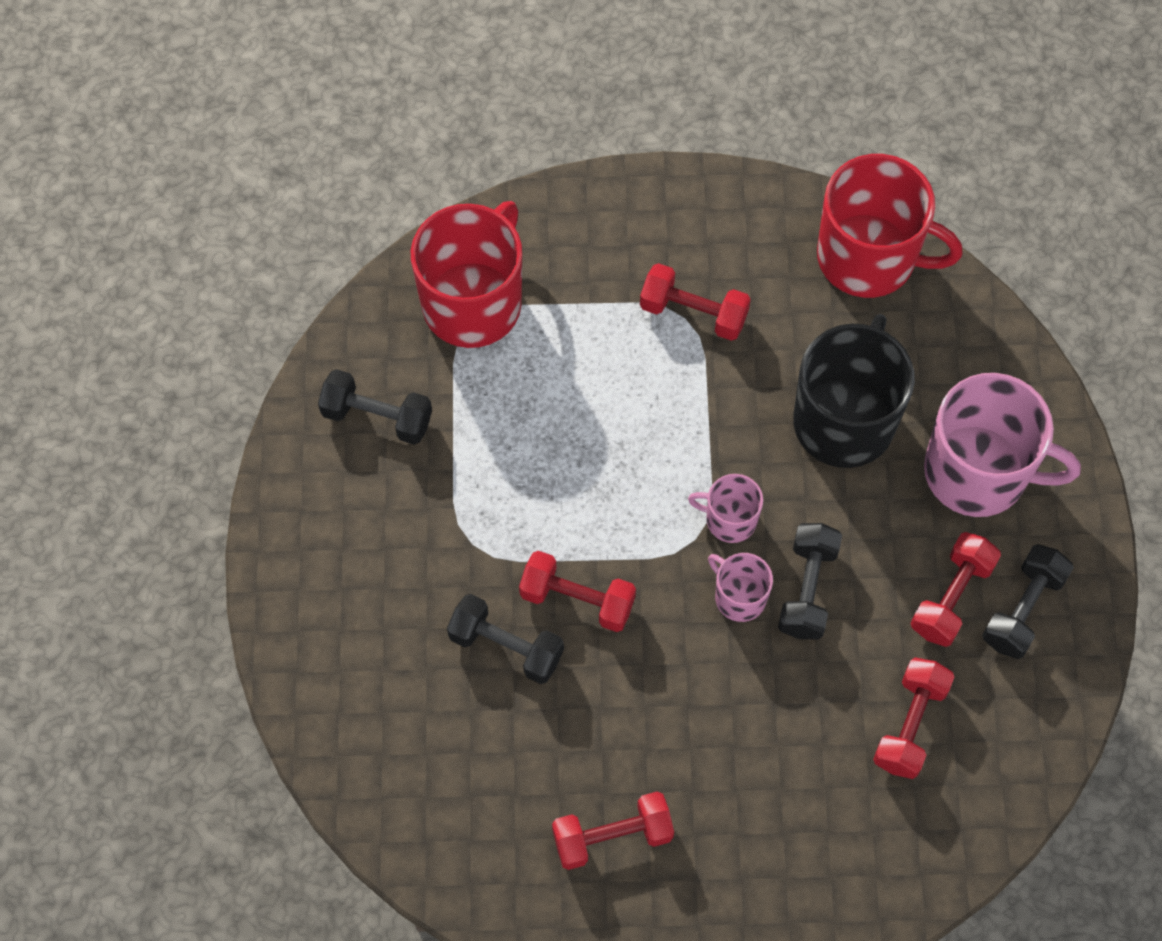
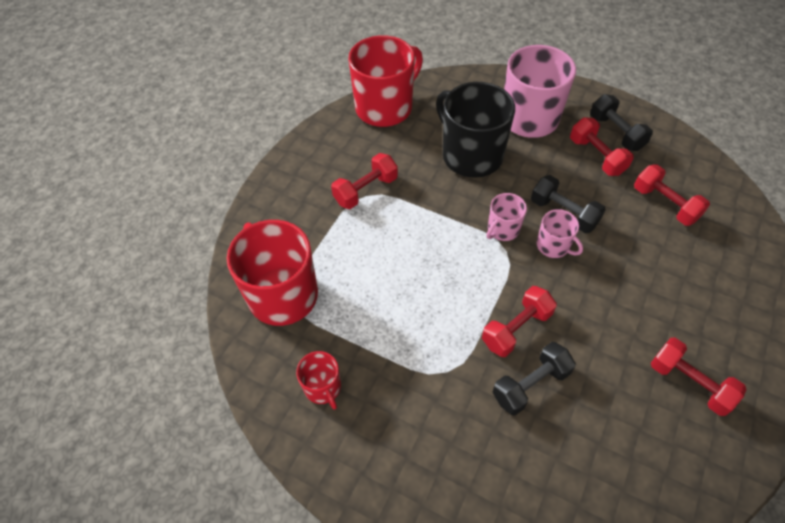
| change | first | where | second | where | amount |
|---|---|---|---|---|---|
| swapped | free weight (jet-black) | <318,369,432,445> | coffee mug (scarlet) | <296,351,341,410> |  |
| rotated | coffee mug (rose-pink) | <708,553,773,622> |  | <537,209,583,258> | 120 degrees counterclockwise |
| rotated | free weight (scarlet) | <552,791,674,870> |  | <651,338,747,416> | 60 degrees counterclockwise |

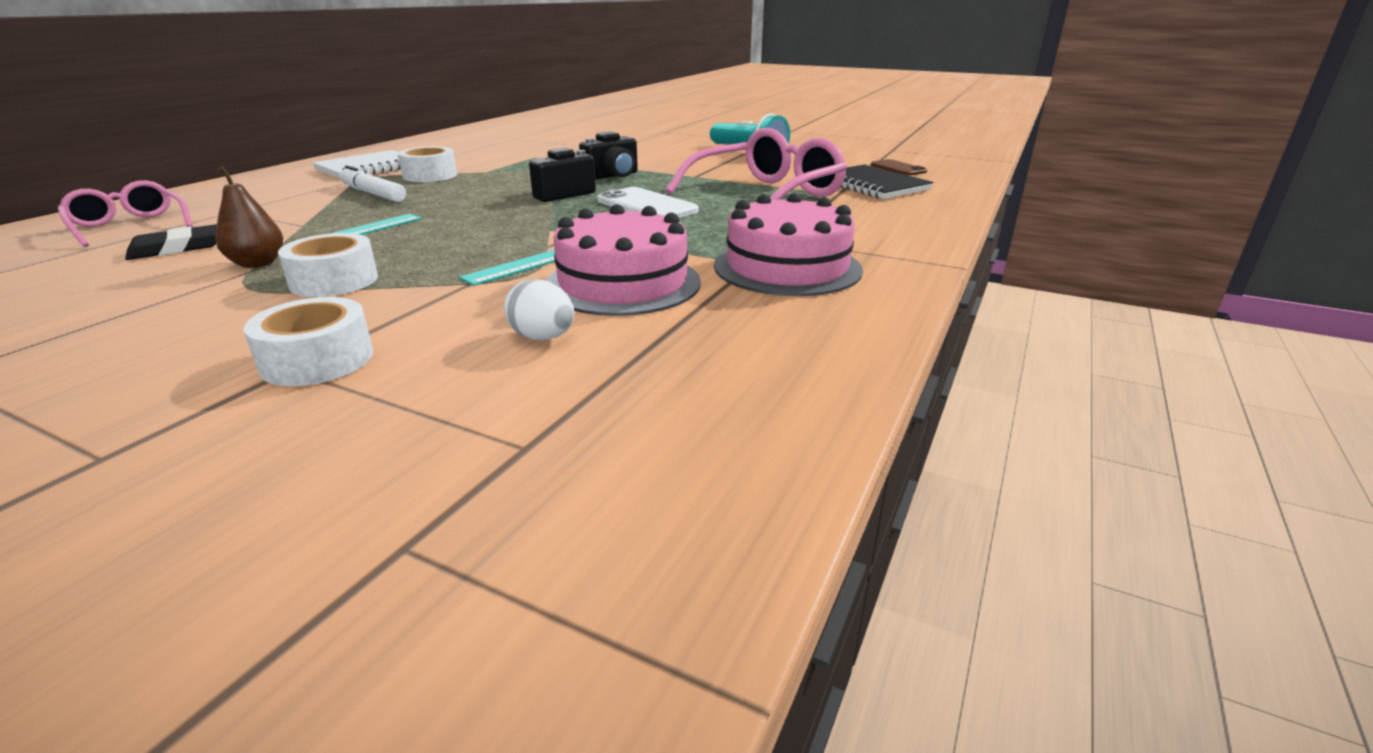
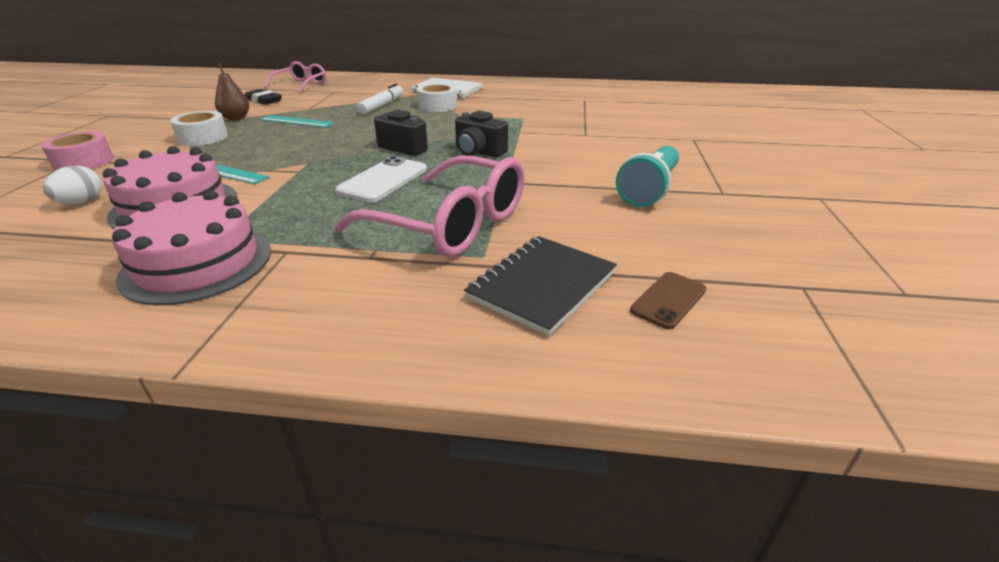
| change | first | where | second | where | amount |
|---|---|---|---|---|---|
| repainted | roll of tape (pure white) | <244,297,373,386> | roll of tape (rose-pink) | <41,131,114,171> |  |

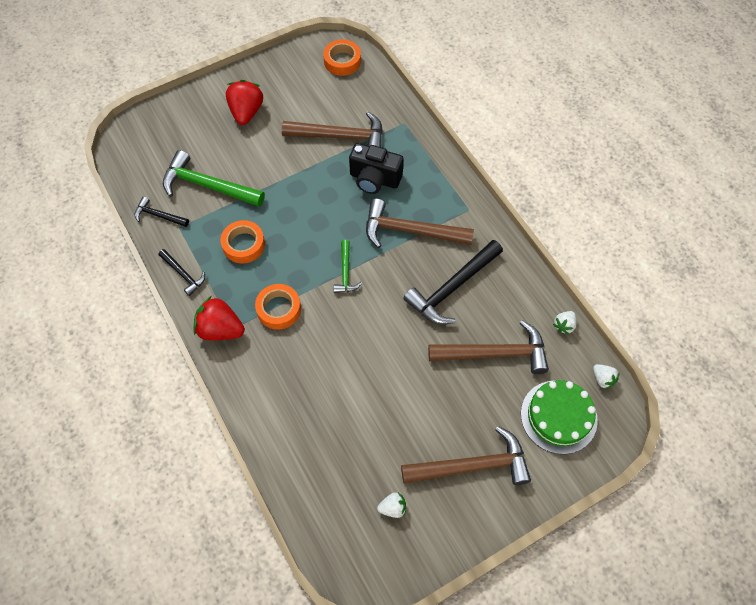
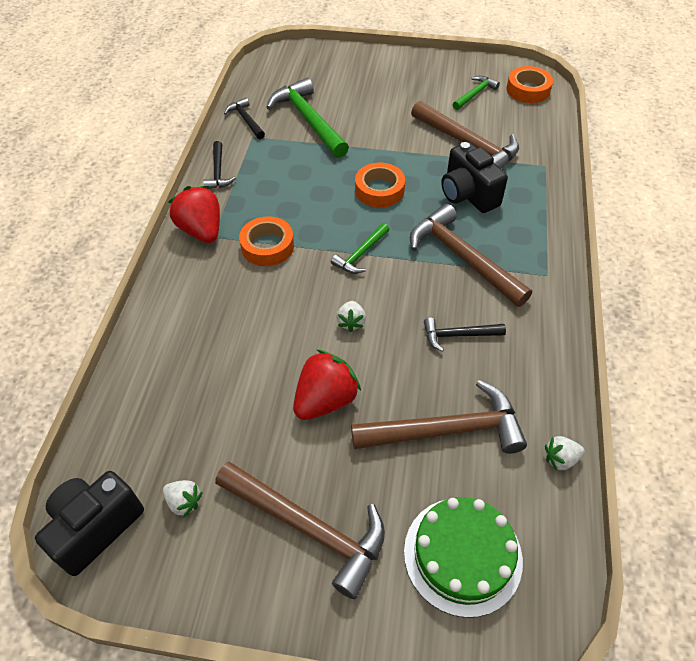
| change | first | where | second | where | amount |
|---|---|---|---|---|---|
| shifted | strawberry (scarlet) | <226,80,263,125> |  | <293,349,361,420> |  |
| shifted | roll of tape (orange) | <220,220,265,264> |  | <355,163,405,208> |  |
| scaled | carpenter's hammer (jet-black) | <403,240,503,325> |  | <424,318,506,352> | x0.53 |
| rotated | carpenter's hammer (russet) | <428,320,549,374> |  | <351,380,527,454> | 45 degrees counterclockwise |
| shifted | strawberry (pure white) | <593,364,620,389> |  | <337,301,366,332> |  |
| new |  |  | carpenter's hammer (leaf-green) | <453,76,500,110> |  |
| new |  |  | photo camera (jet-black) | <35,471,144,576> |  |

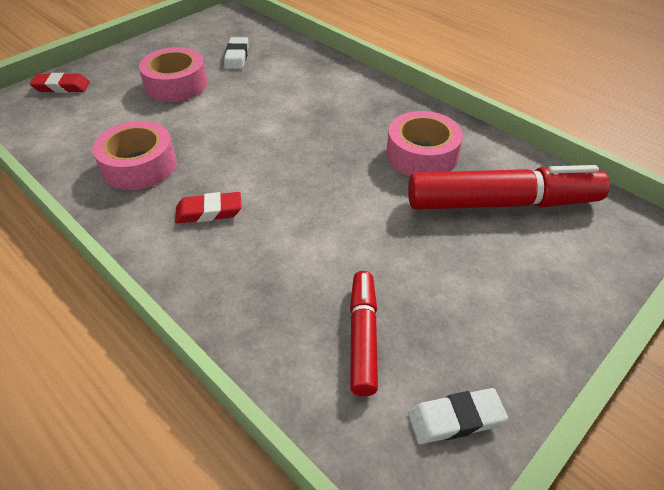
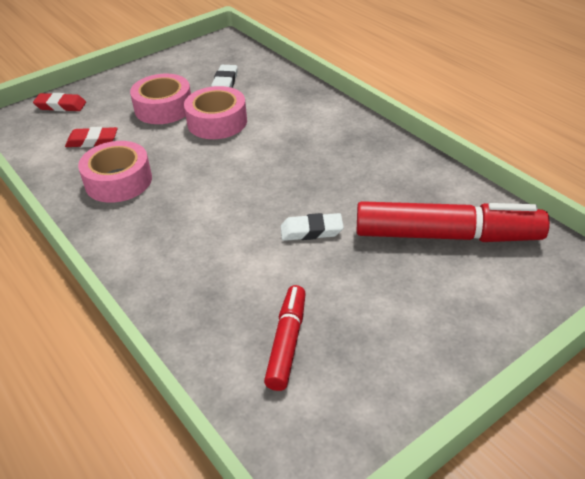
| change | first | where | second | where | amount |
|---|---|---|---|---|---|
| shifted | roll of tape (rose-pink) | <386,111,463,176> |  | <184,86,247,139> |  |
| shifted | gum eraser (scarlet) | <175,192,241,223> |  | <65,127,118,147> |  |
| shifted | gum eraser (pure white) | <408,388,508,444> |  | <281,213,344,241> |  |

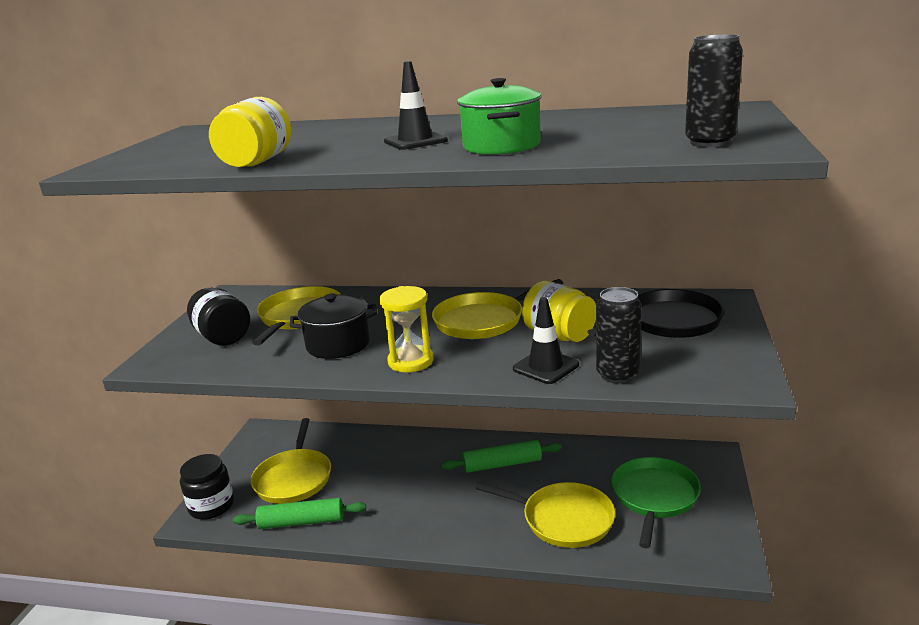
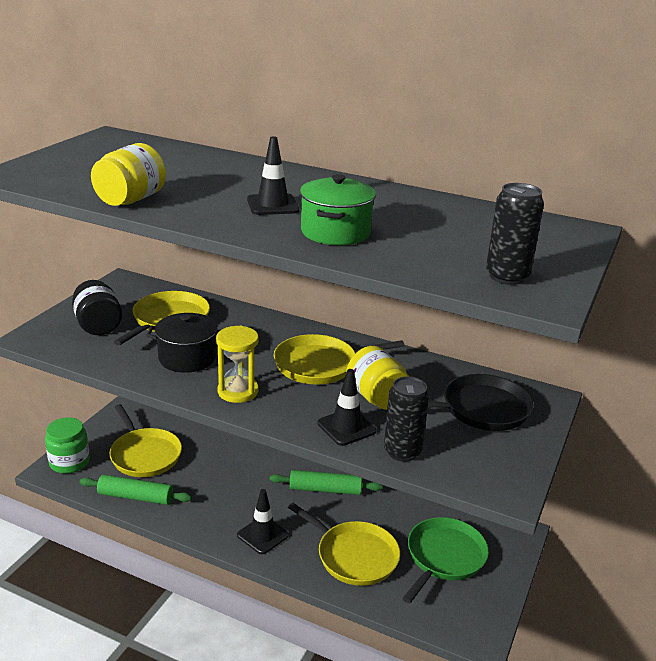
| change | first | where | second | where | amount |
|---|---|---|---|---|---|
| rotated | skillet (bright yellow) | <251,418,331,504> |  | <109,404,182,477> | 45 degrees counterclockwise |
| repainted | jam jar (jet-black) | <180,454,234,520> | jam jar (leaf-green) | <45,417,90,474> |  |
| new |  |  | road cone (jet-black) | <237,489,289,554> |  |

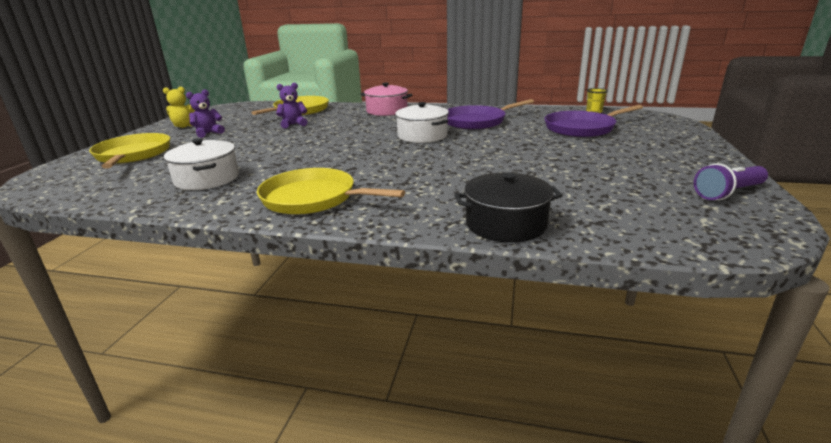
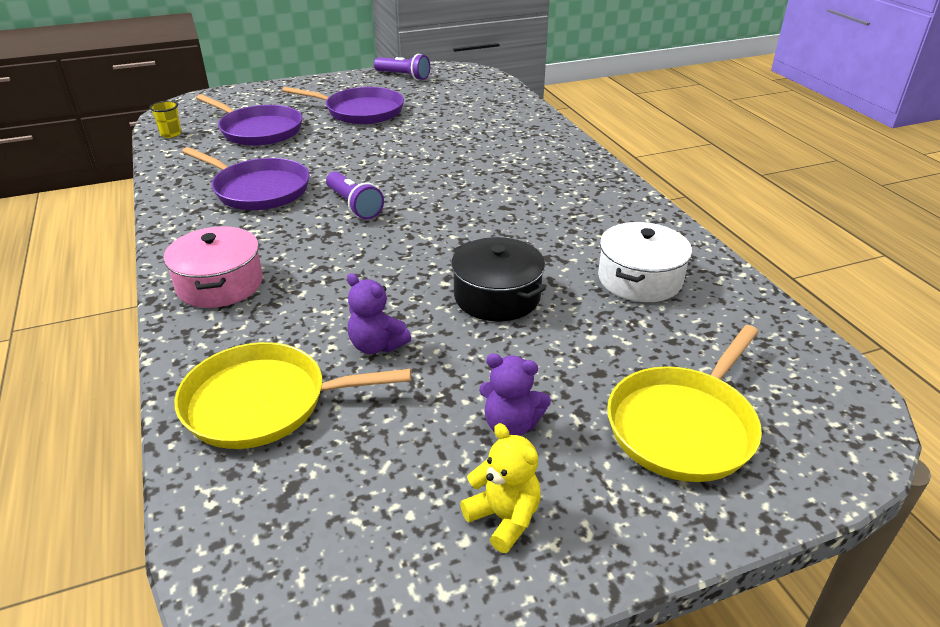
| change | first | where | second | where | amount |
|---|---|---|---|---|---|
| swapped | stockpot (pure white) | <395,102,449,143> | pocket torch (purple) | <326,171,384,219> |  |
| gone | skillet (bright yellow) | <257,168,405,214> |  |  |  |
| shifted | stockpot (jet-black) | <455,172,563,243> |  | <451,237,546,321> |  |
| new |  |  | skillet (purple) | <282,87,404,124> |  |

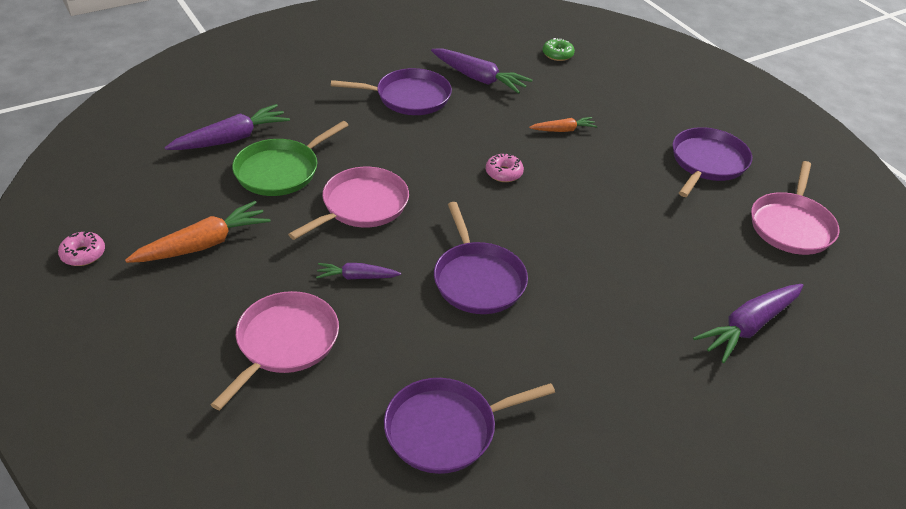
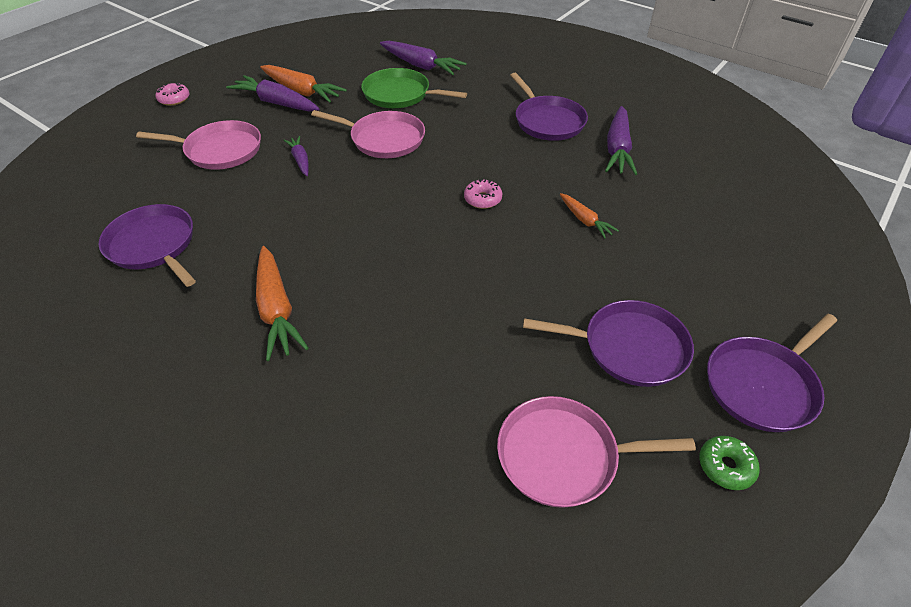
| change | first | where | second | where | amount |
|---|---|---|---|---|---|
| shifted | glazed donut (leaf-green) | <543,38,575,61> |  | <699,436,760,490> |  |
| shifted | skillet (purple) | <434,202,528,314> |  | <707,314,837,432> |  |
| shifted | glazed donut (rose-pink) | <58,231,105,266> |  | <155,83,189,106> |  |
| shifted | toy carrot (purple) | <693,284,803,363> |  | <226,75,320,112> |  |
| new |  |  | toy carrot (orange) | <256,246,309,361> |  |

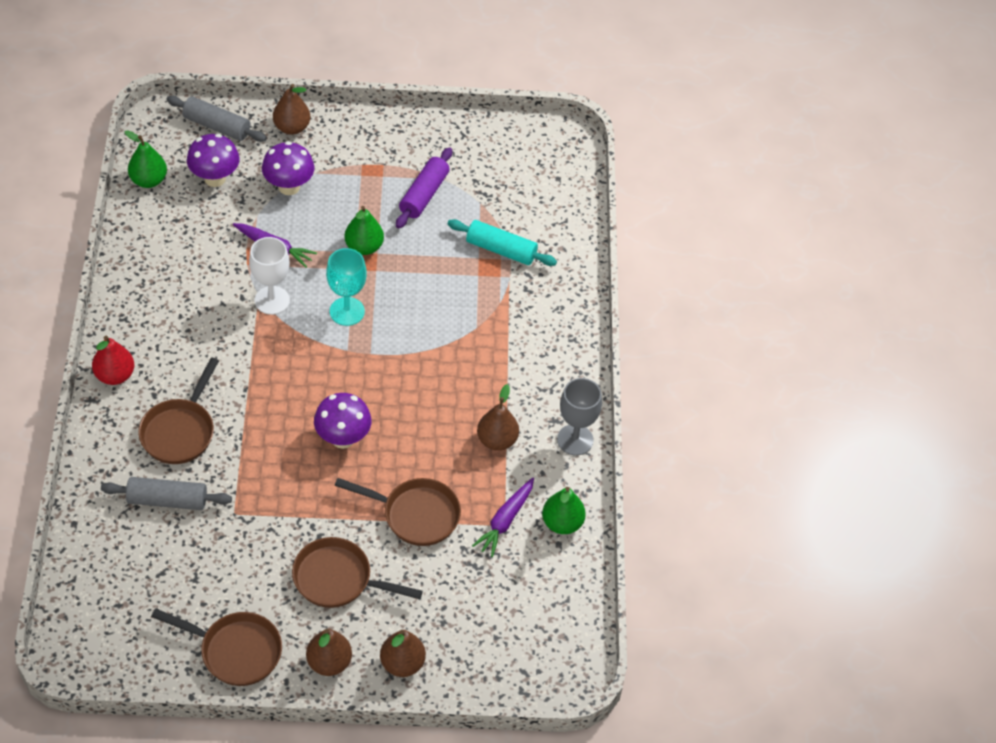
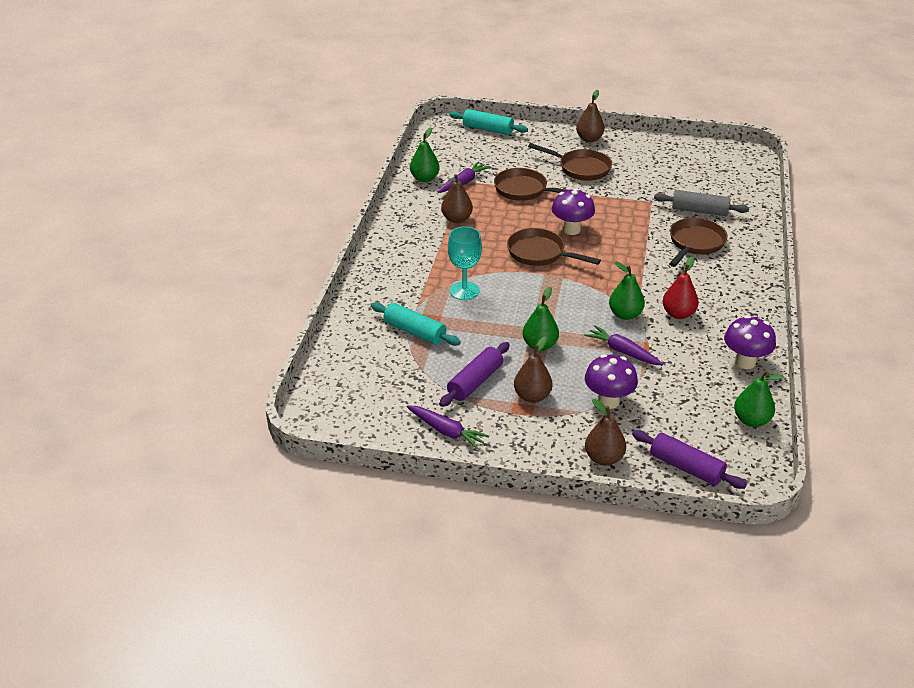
| change | first | where | second | where | amount |
|---|---|---|---|---|---|
| repainted | rolling pin (gray) | <166,96,267,142> | rolling pin (purple) | <632,430,747,489> |  |
| shifted | toadstool (purple) | <187,134,240,187> |  | <724,315,776,369> |  |
| swapped | chalice (pure white) | <249,237,290,315> | toy pear (leaf-green) | <609,261,645,320> |  |
| shifted | chalice (teal) | <326,248,367,326> |  | <448,226,482,300> |  |
| shifted | toy pear (scarlet) | <92,336,134,385> |  | <663,257,699,319> |  |
| gone | chalice (gray) | <557,378,602,456> |  |  |  |
| shifted | skillet (russet) | <151,608,282,686> |  | <507,228,601,266> |  |
| shifted | toy pear (russet) | <380,630,426,677> |  | <514,336,553,403> |  |
| new |  |  | rolling pin (teal) | <449,109,528,135> |  |
| new |  |  | toy carrot (purple) | <407,405,489,450> |  |

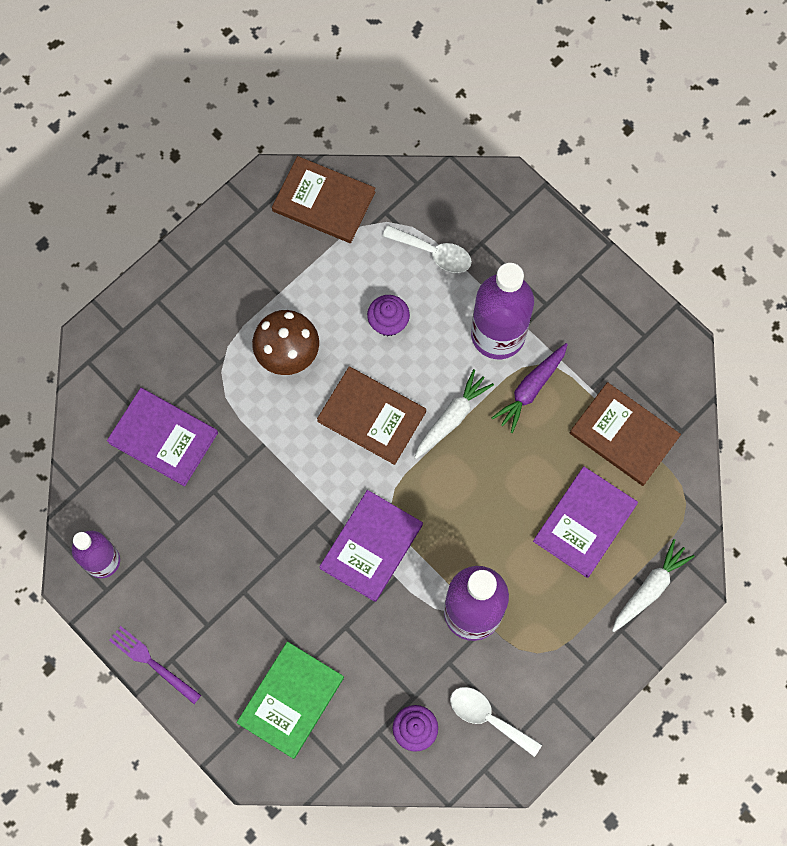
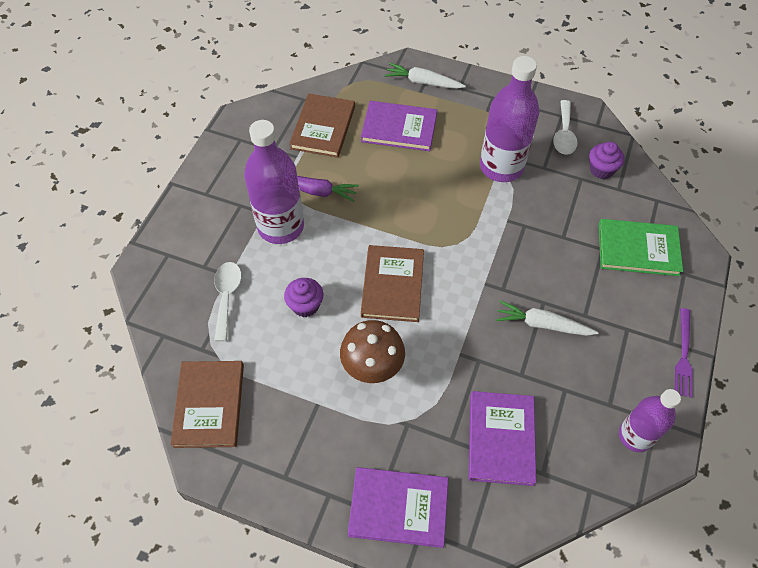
| change | first | where | second | where | amount |
|---|---|---|---|---|---|
| shifted | toy carrot (pure white) | <414,369,494,459> |  | <496,301,598,336> |  |
| shifted | hardcover (purple) | <319,490,423,602> |  | <348,467,448,548> |  |

